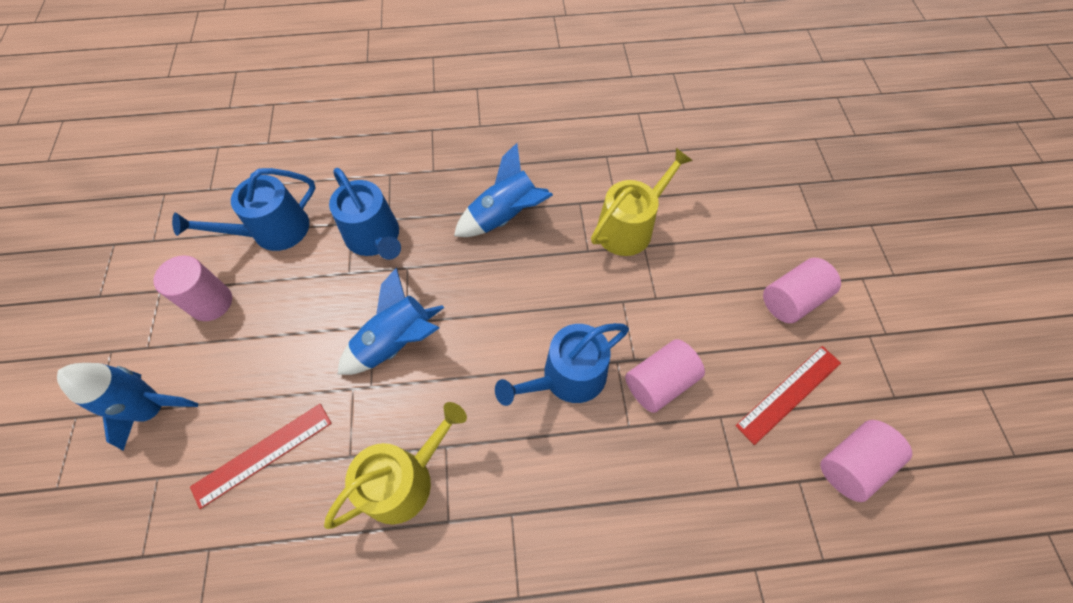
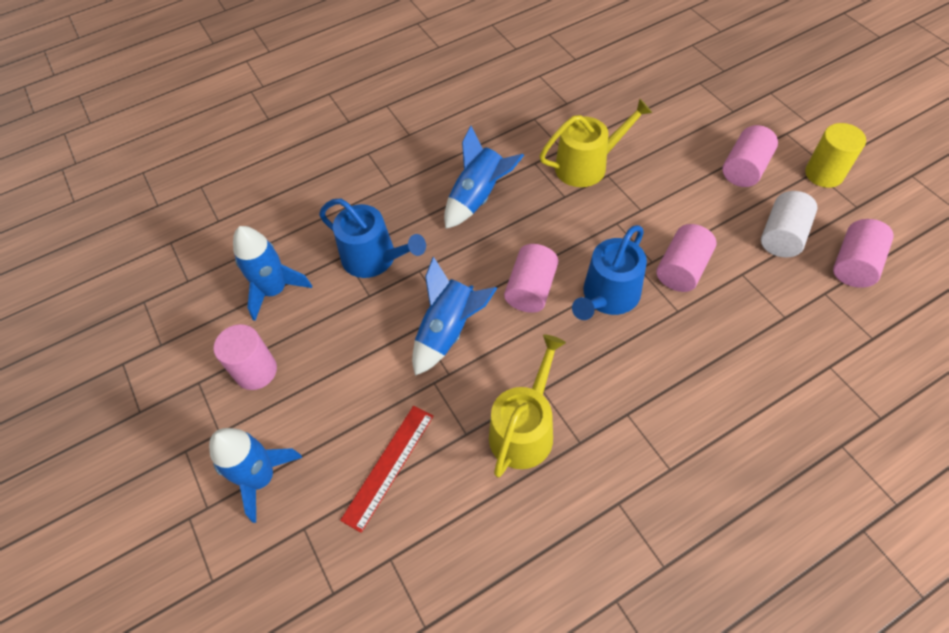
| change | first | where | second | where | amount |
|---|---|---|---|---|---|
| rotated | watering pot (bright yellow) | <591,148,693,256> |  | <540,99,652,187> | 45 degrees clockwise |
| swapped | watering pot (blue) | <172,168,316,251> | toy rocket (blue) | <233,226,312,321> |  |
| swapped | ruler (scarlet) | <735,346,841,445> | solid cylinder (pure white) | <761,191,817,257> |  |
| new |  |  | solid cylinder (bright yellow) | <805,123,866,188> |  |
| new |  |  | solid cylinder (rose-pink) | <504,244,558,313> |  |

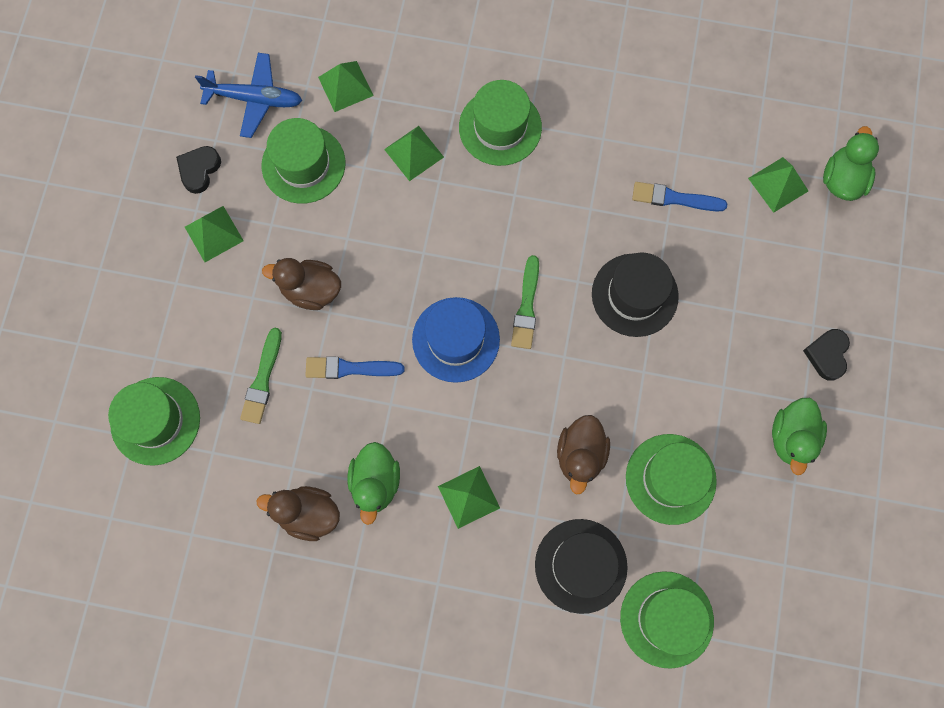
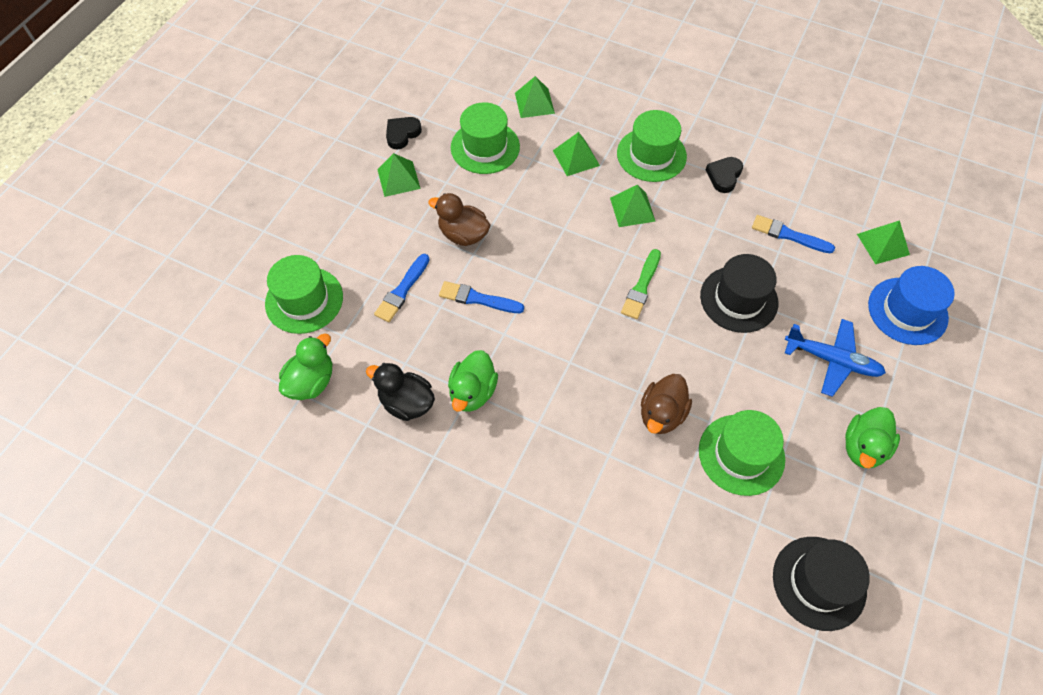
| change | first | where | second | where | amount |
|---|---|---|---|---|---|
| shifted | aeroplane (blue) | <195,53,302,138> |  | <785,319,886,397> |  |
| shifted | toy duck (leaf-green) | <823,126,879,201> |  | <279,334,332,400> |  |
| shifted | top hat (blue) | <412,297,500,383> |  | <868,266,955,345> |  |
| repainted | paintbrush (leaf-green) | <240,328,282,424> | paintbrush (blue) | <374,254,430,322> |  |
| shifted | love heart (jet-black) | <803,329,850,381> |  | <706,157,743,193> |  |
| shifted | solid pyramid (leaf-green) | <438,466,500,529> |  | <610,184,656,227> |  |
| repainted | toy duck (russet) | <257,486,340,541> | toy duck (jet-black) | <366,363,435,421> |  |
| shifted | top hat (jet-black) | <535,519,628,614> |  | <773,537,870,631> |  |
| gone | top hat (leaf-green) | <620,571,714,669> |  |  |  |

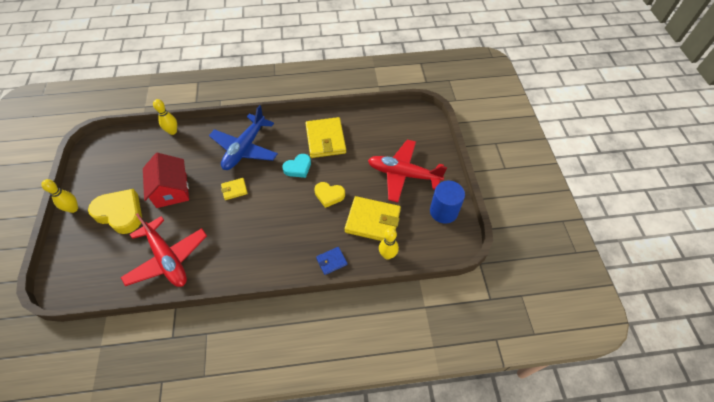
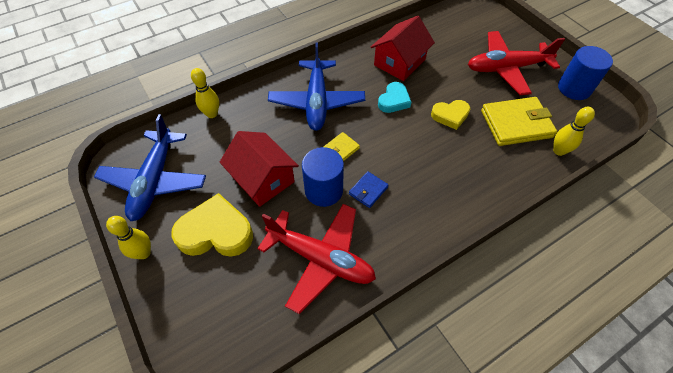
| change | first | where | second | where | amount |
|---|---|---|---|---|---|
| swapped | wallet (bright yellow) | <306,117,346,158> | house (scarlet) | <370,16,435,81> |  |
| shifted | wallet (blue) | <316,247,347,275> |  | <349,171,388,208> |  |
| new |  |  | aeroplane (blue) | <94,114,206,221> |  |
| new |  |  | solid cylinder (blue) | <302,147,344,207> |  |

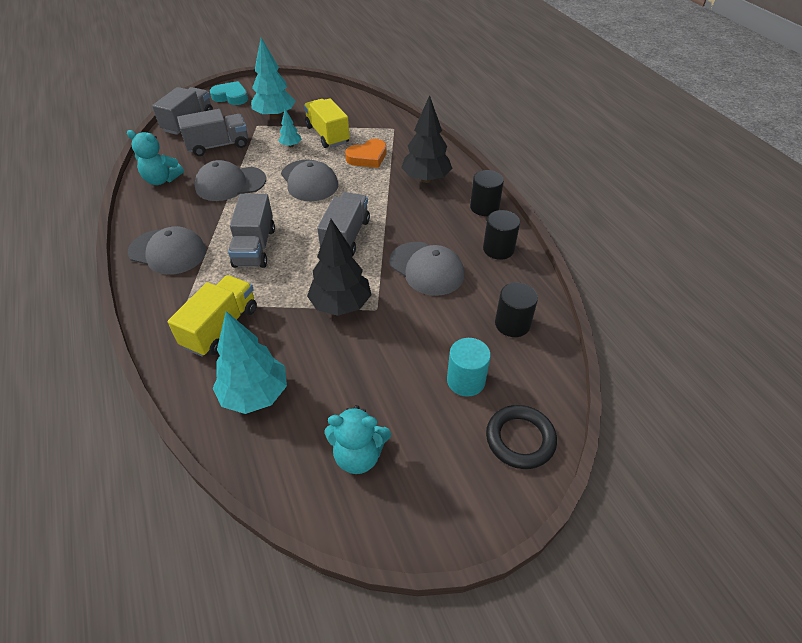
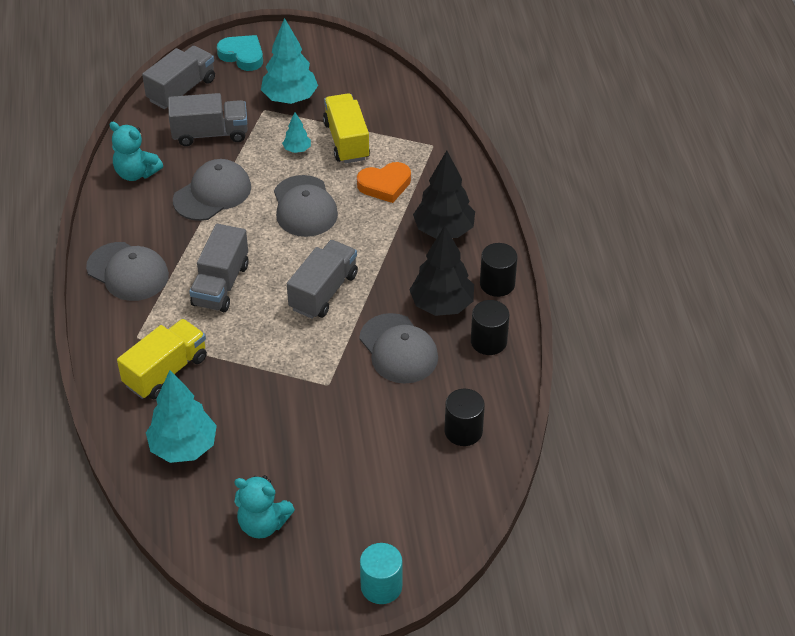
| change | first | where | second | where | amount |
|---|---|---|---|---|---|
| rotated | peaked cap (gray) | <195,160,266,201> |  | <173,159,251,221> | 135 degrees clockwise |
| shifted | toy tree (jet-black) | <307,219,371,316> |  | <410,226,474,316> |  |
| shifted | solid cylinder (teal) | <447,338,491,397> |  | <360,543,402,604> |  |
| gone | hoop (jet-black) | <486,405,557,469> |  |  |  |

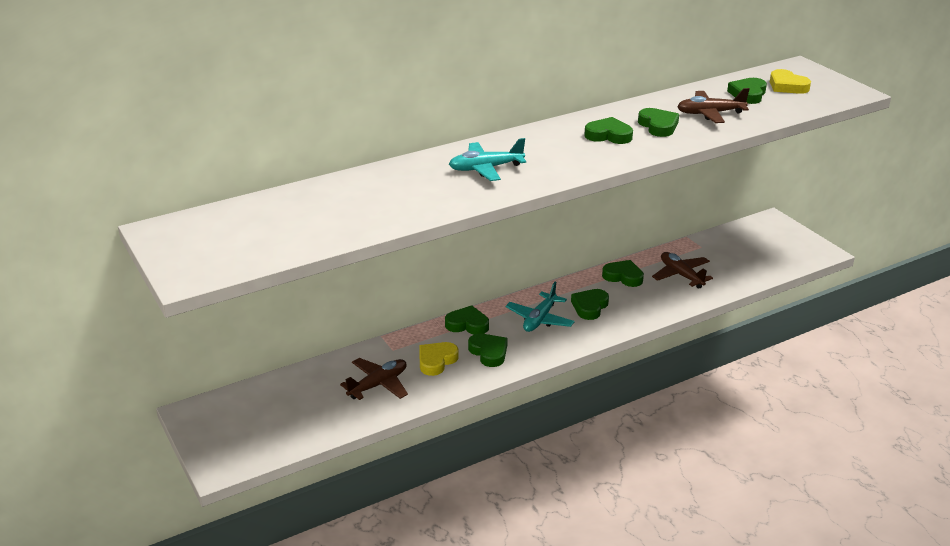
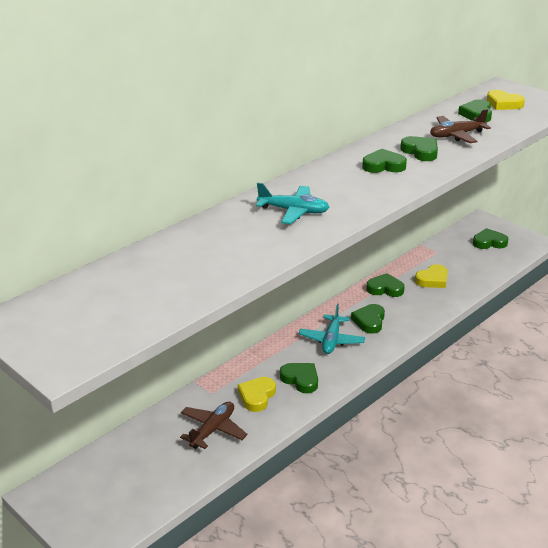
| change | first | where | second | where | amount |
|---|---|---|---|---|---|
| rotated | aeroplane (teal) | <449,138,526,181> |  | <256,183,330,224> | 135 degrees counterclockwise |
| swapped | aeroplane (russet) | <652,252,713,289> | love heart (bright yellow) | <415,264,448,288> |  |
| shifted | love heart (leaf-green) | <445,305,489,334> |  | <473,228,508,249> |  |

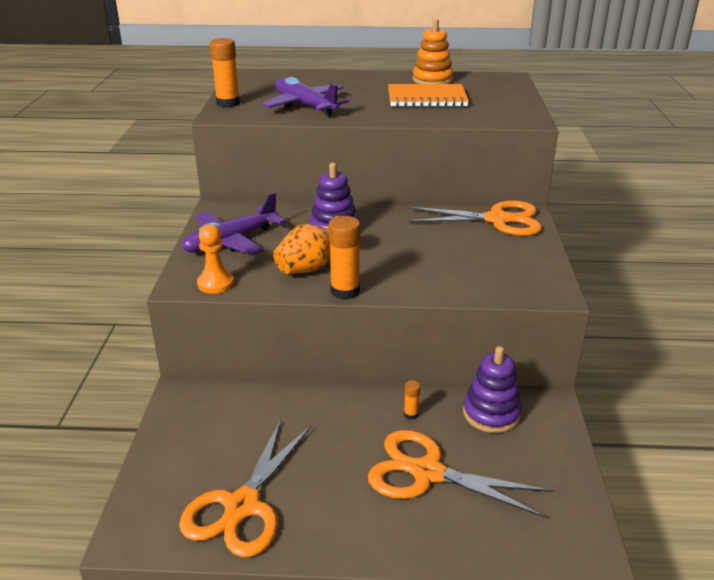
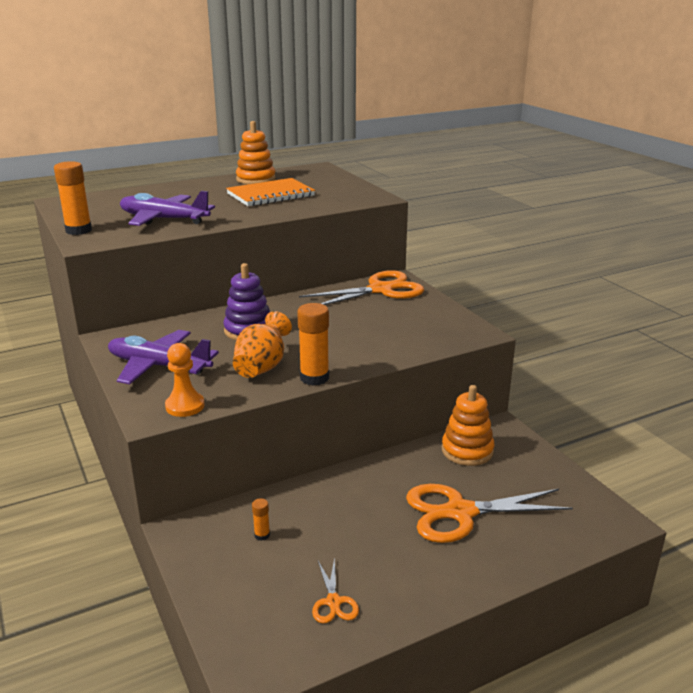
| change | first | where | second | where | amount |
|---|---|---|---|---|---|
| rotated | aeroplane (purple) | <182,192,285,255> |  | <108,330,219,384> | 90 degrees clockwise |
| repainted | ring stacker (purple) | <463,346,522,433> | ring stacker (orange) | <441,385,495,466> |  |
| shifted | glue stick (orange) | <404,380,420,419> |  | <252,498,270,541> |  |
| scaled | scissors (orange) | <179,419,311,557> |  | <312,557,359,623> | x0.46 |

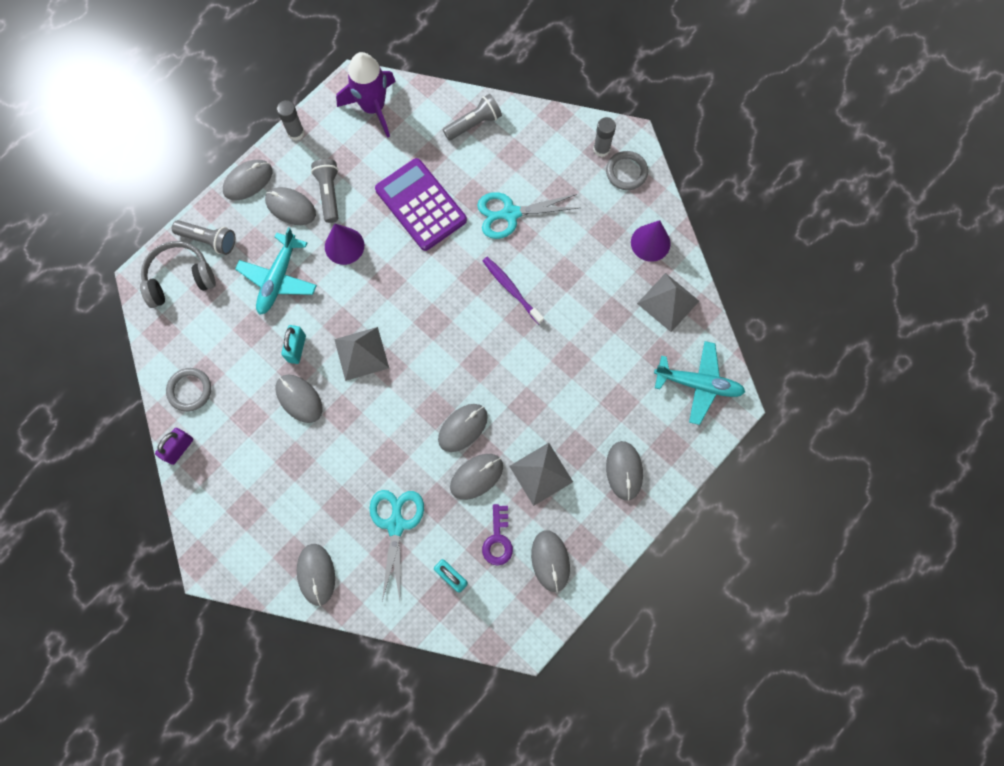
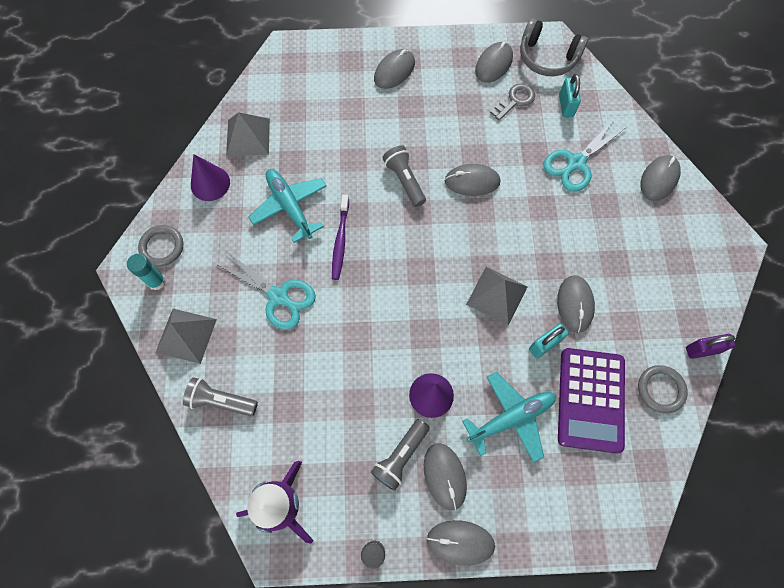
| change | first | where | second | where | amount |
|---|---|---|---|---|---|
| repainted | glue stick (gray) | <593,117,616,157> | glue stick (teal) | <127,254,166,290> |  |
| shifted | pocket calculator (purple) | <375,158,467,251> |  | <558,348,625,453> |  |
| shifted | pocket torch (gray) | <172,220,235,255> |  | <383,145,426,207> |  |
| shifted | over-ear headphones (gray) | <140,241,216,308> |  | <520,18,588,76> |  |
| shifted | aeroplane (teal) | <654,341,745,425> |  | <249,169,327,243> |  |
| shifted | solid pyramid (gray) | <509,443,573,506> |  | <155,309,217,364> |  |
| gone | mouse (gray) | <450,454,503,500> |  |  |  |
| repainted | door key (purple) | <482,504,513,566> | door key (gray) | <490,84,535,121> |  |

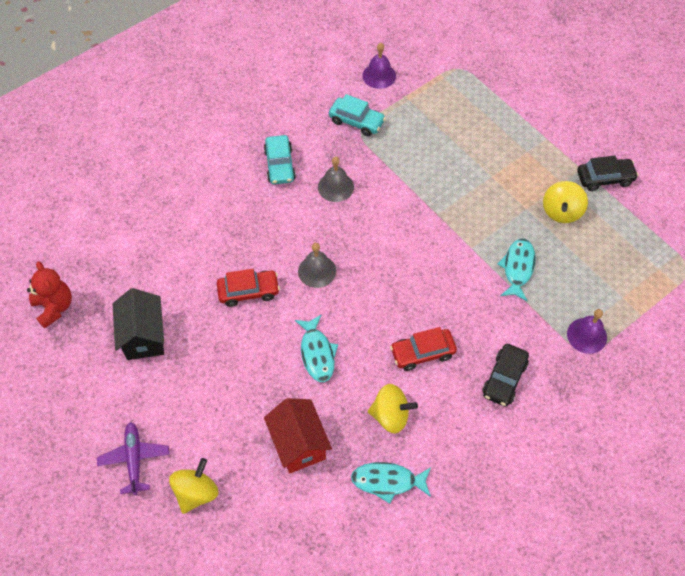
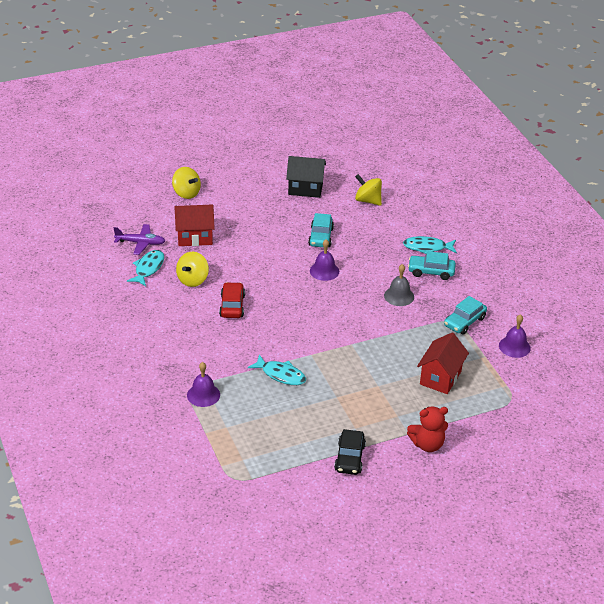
| change | first | where | second | where | amount |
|---|---|---|---|---|---|
| shifted | spinning top (bright yellow) | <543,181,588,223> |  | <355,174,382,206> |  |
| repainted | hand bell (gray) | <298,243,336,288> | hand bell (purple) | <310,239,339,281> |  |
| shifted | stuffed bear (scarlet) | <27,261,72,329> |  | <407,407,448,452> |  |
| repainted | toy car (scarlet) | <217,269,280,307> | toy car (teal) | <308,213,334,247> |  |
| shifted | toy fish (teal) | <295,315,338,382> |  | <403,236,457,254> |  |
| gone | toy car (jet-black) | <482,344,529,406> |  |  |  |
| shifted | aeroplane (purple) | <97,422,169,495> |  | <114,224,165,255> |  |
| new |  |  | house (scarlet) | <417,332,469,394> |  |

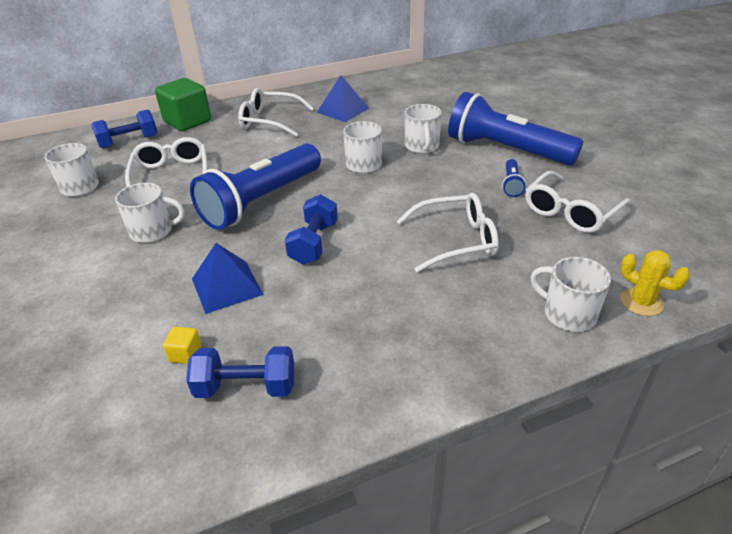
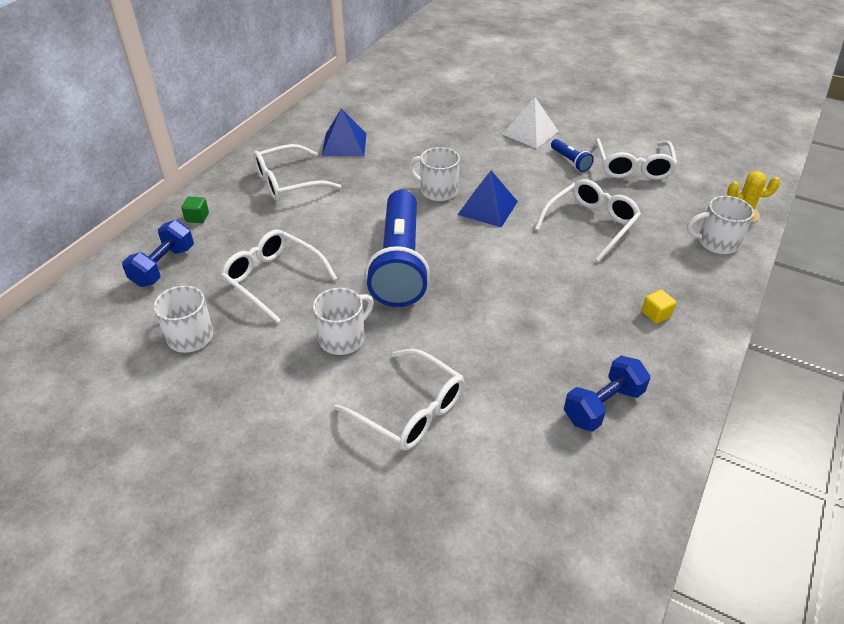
| change | first | where | second | where | amount |
|---|---|---|---|---|---|
| scaled | solid cube (leaf-green) | <155,78,211,131> |  | <181,196,209,223> | x0.42 |
| swapped | pocket torch (blue) | <448,92,583,166> | solid pyramid (pure white) | <502,97,559,148> |  |
| gone | coffee mug (pure white) | <405,104,442,154> |  |  |  |
| gone | free weight (blue) | <285,194,338,265> |  |  |  |
| shifted | solid pyramid (blue) | <192,243,263,314> |  | <458,171,518,227> |  |
| shifted | solid cube (bright yellow) | <163,327,202,364> |  | <642,290,676,324> |  |
| new |  |  | spectacles (pure white) | <334,349,464,450> |  |

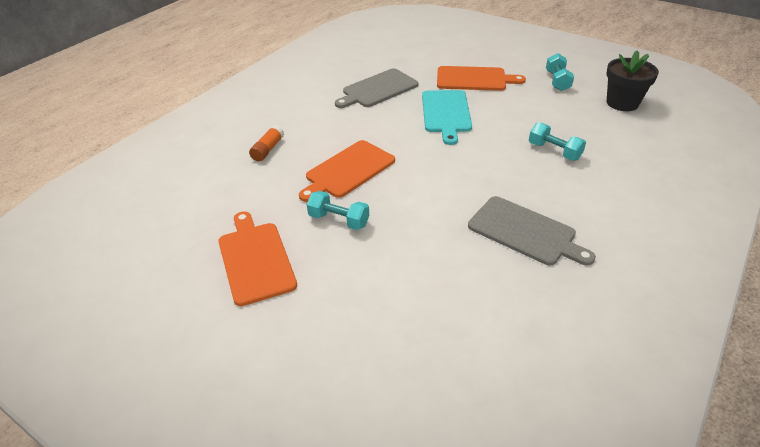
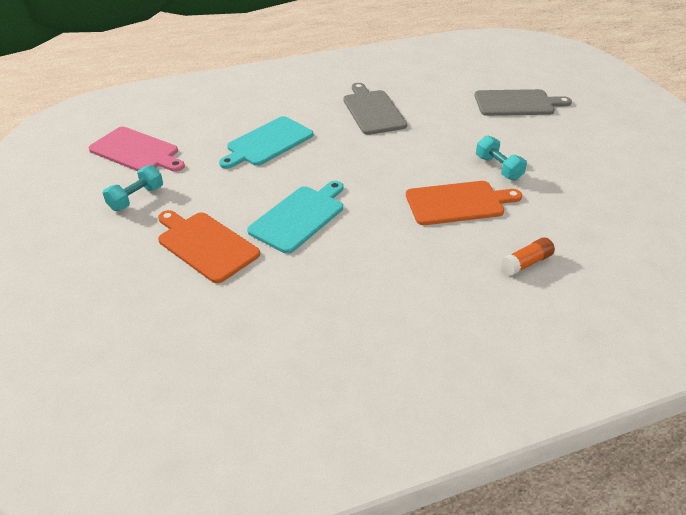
| change | first | where | second | where | amount |
|---|---|---|---|---|---|
| swapped | plant pot (jet-black) | <607,51,659,111> | bread board (rose-pink) | <89,127,185,172> |  |
| shifted | bread board (gray) | <335,69,419,108> |  | <475,89,572,116> |  |
| swapped | free weight (teal) | <529,122,586,161> | bread board (teal) | <219,116,313,169> |  |
| gone | bread board (orange) | <218,211,297,306> |  |  |  |

